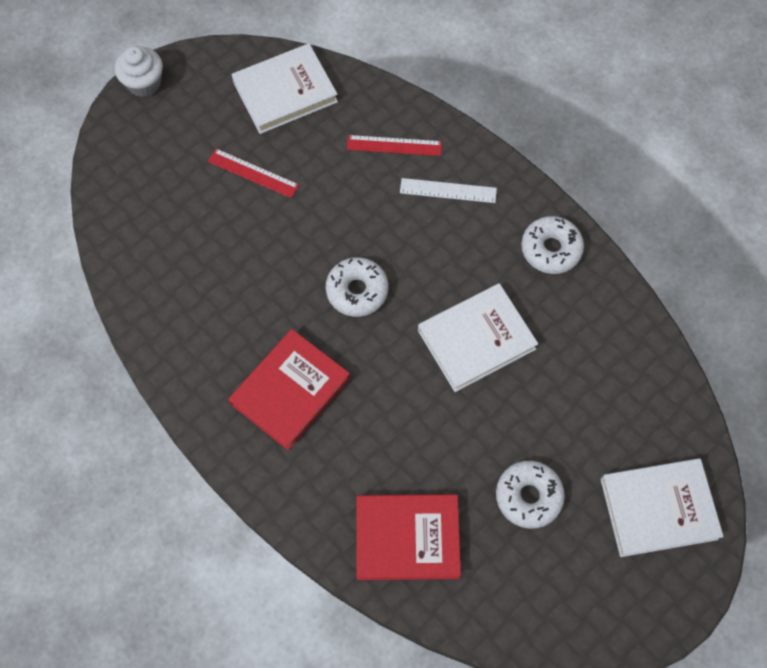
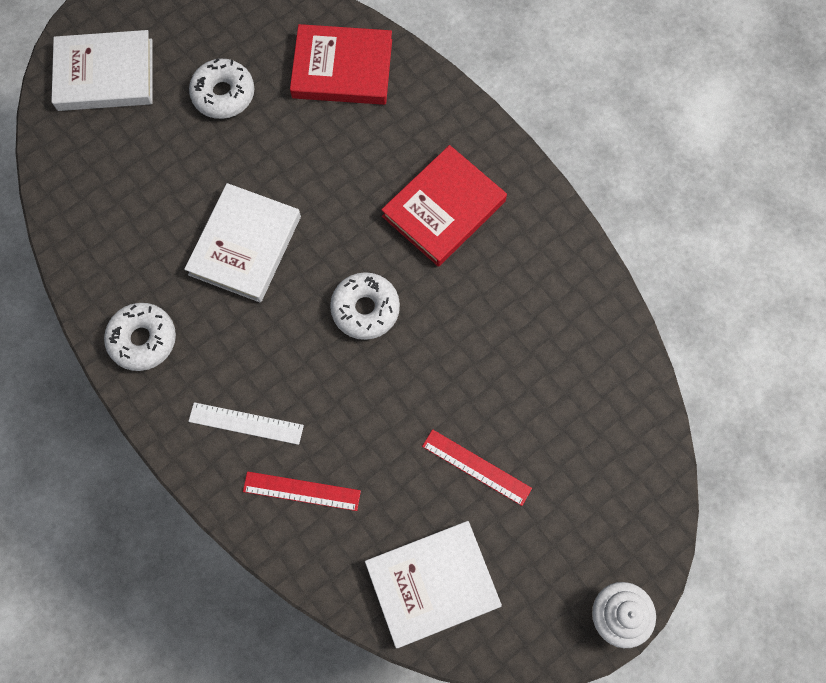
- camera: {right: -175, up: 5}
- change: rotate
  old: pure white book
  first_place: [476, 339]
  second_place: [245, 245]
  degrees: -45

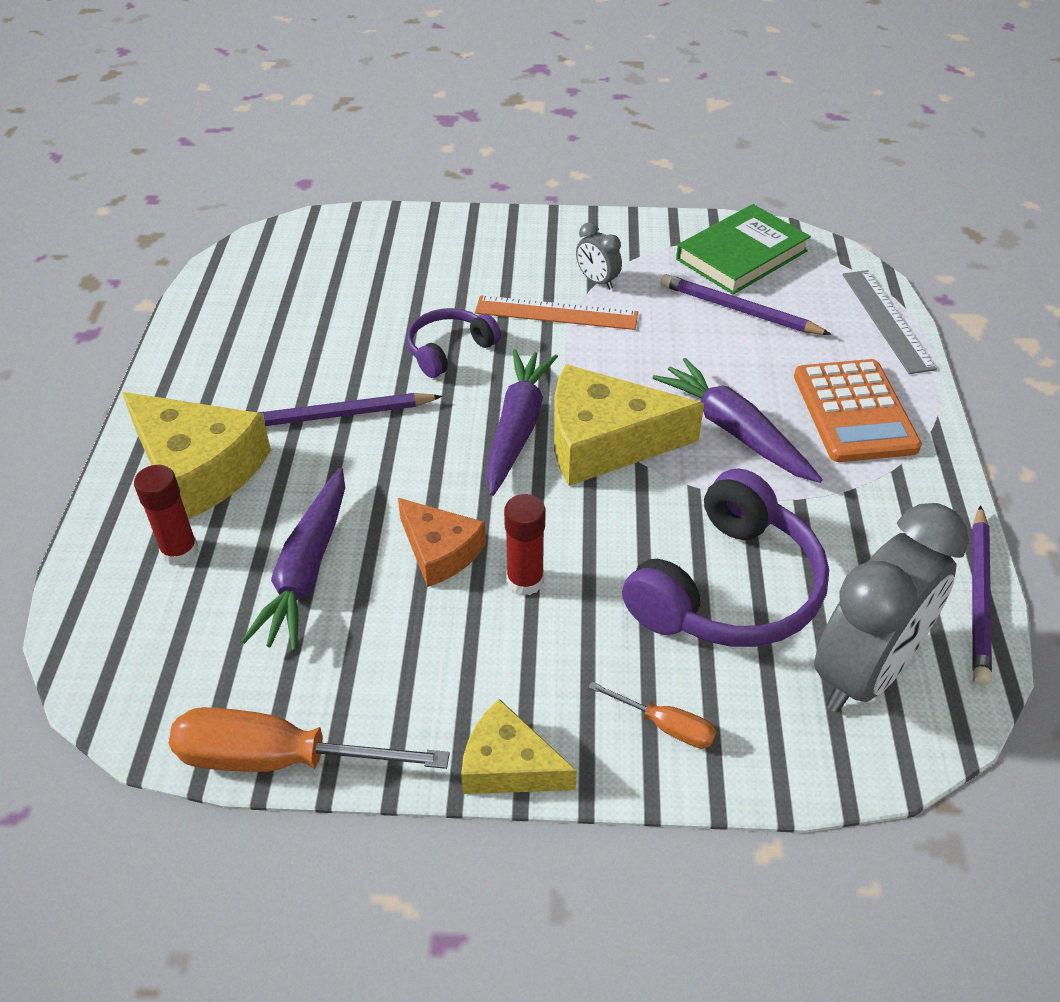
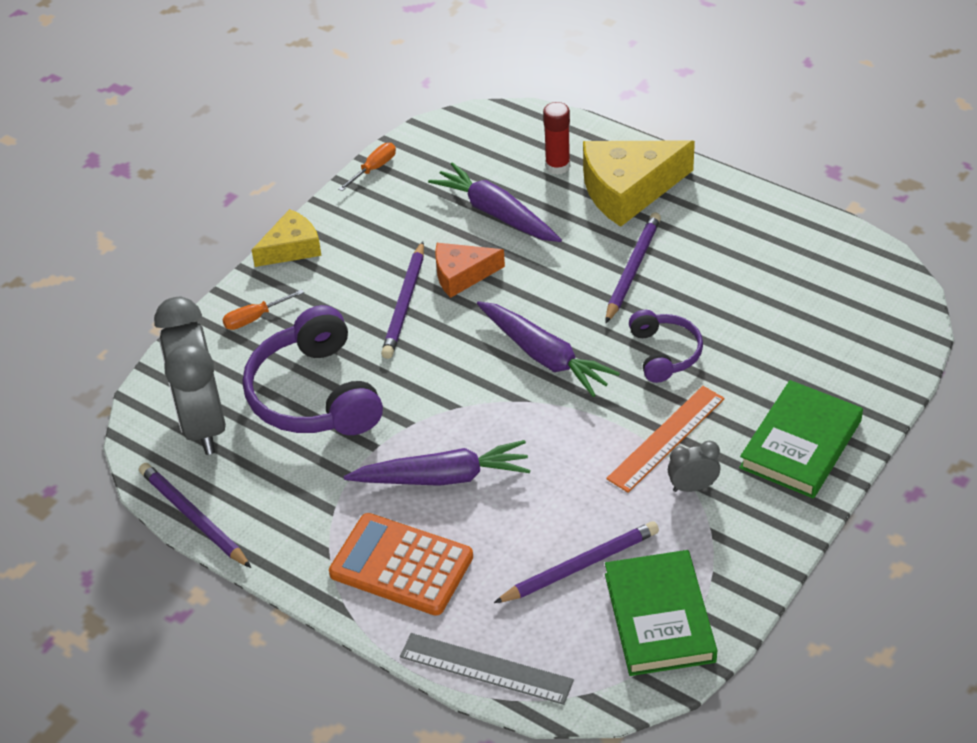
- camera: {right: 125, up: 0}
- change: delete
  old: golden cheese
  first_place: [605, 442]
- change: insert
  new: emerald book
  second_place: [801, 444]
- change: replace
  old: scarlet glue
  new: violet lead pencil
  first_place: [525, 581]
  second_place: [405, 303]
- change: resize
  old: orange flat screwdriver
  first_place: [279, 759]
  second_place: [374, 168]
  factor: 0.5

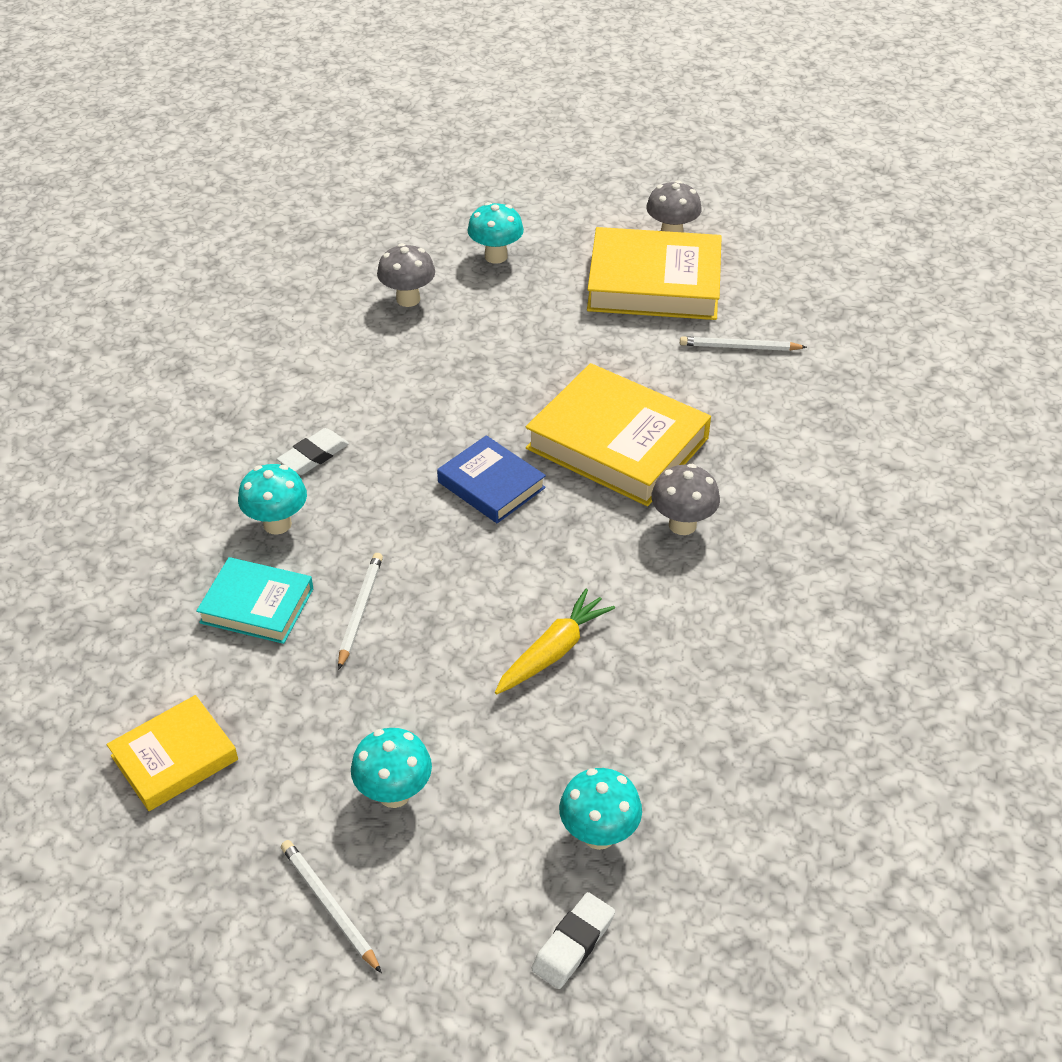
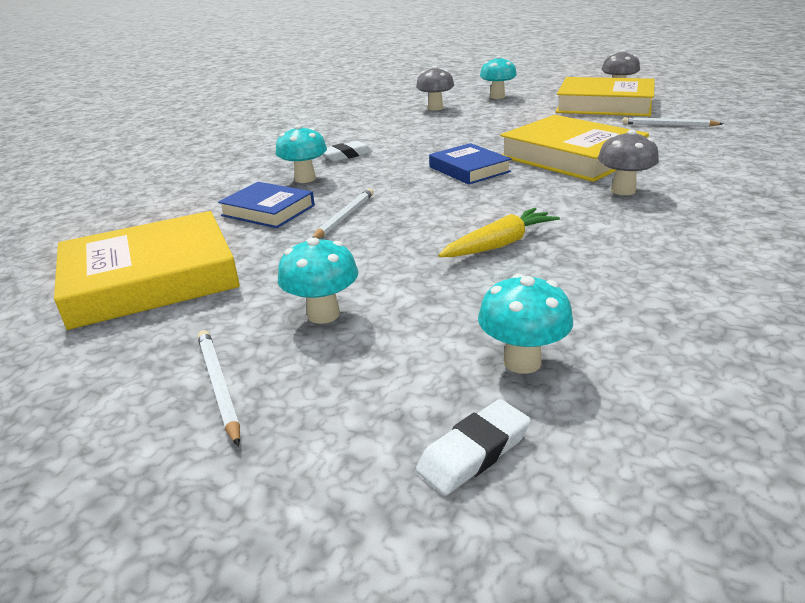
- camera: {right: 15, up: -15}
- change: recolor
  old: turquoise book
  new: royal blue book
  first_place: [257, 605]
  second_place: [268, 210]
- change: resize
  old: golden book
  first_place: [174, 758]
  second_place: [151, 278]
  factor: 1.75

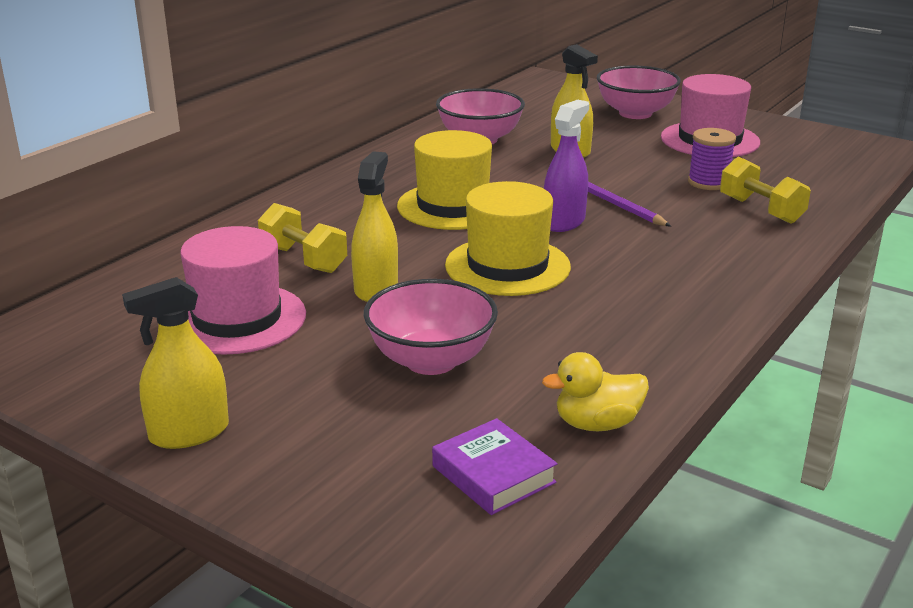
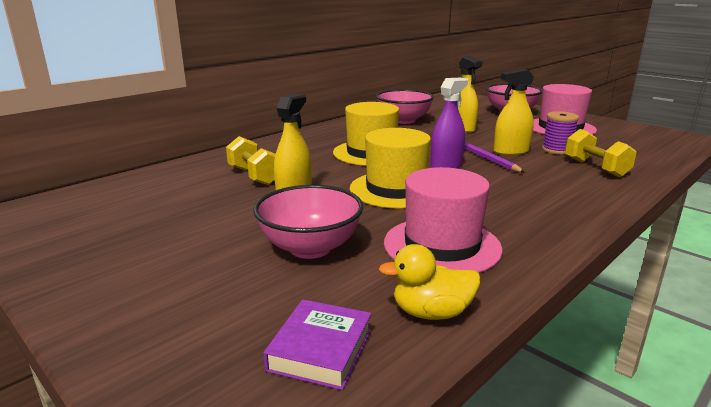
- camera: {right: 10, up: -5}
- change: move
  old: golden spray bottle
  first_place: [189, 433]
  second_place: [511, 151]
- change: move
  old: rose-pink hat
  first_place: [237, 319]
  second_place: [442, 245]
- change: rotate
  old: violet book
  first_place: [493, 474]
  second_place: [320, 350]
  degrees: 45

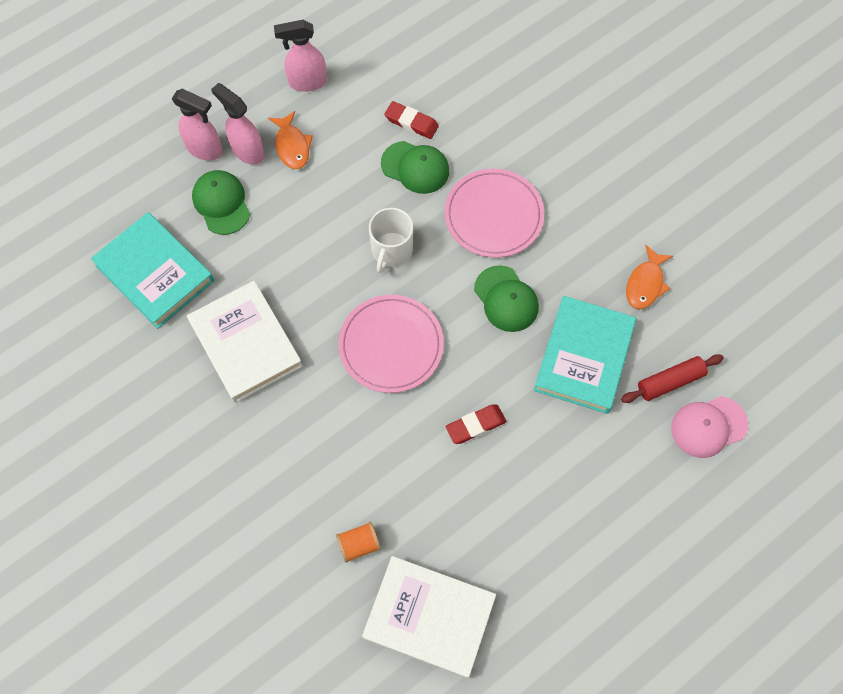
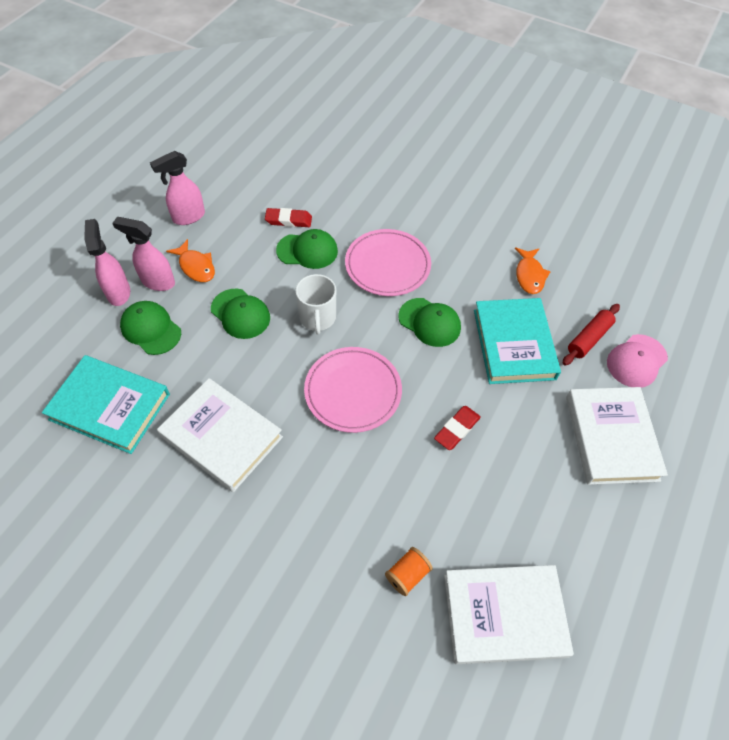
- camera: {right: -25, up: -10}
- change: insert
  new: emerald peaked cap
  second_place: [240, 314]
- change: insert
  new: pure white book
  second_place: [611, 438]
- change: rotate
  old: rose-pink spray bottle
  first_place: [205, 149]
  second_place: [118, 292]
  degrees: -105

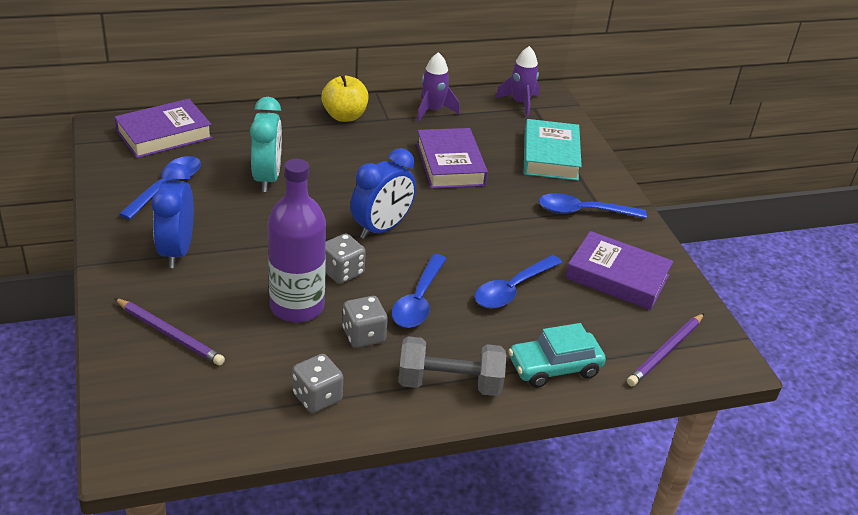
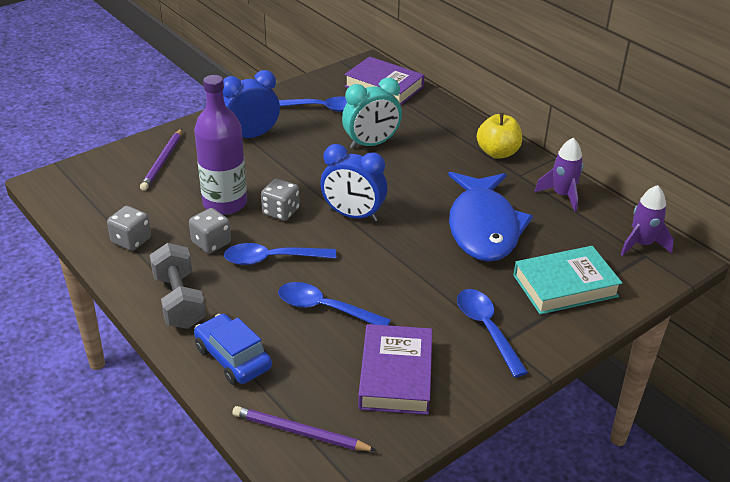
- camera: {right: 70, up: 0}
- change: replace
  old: violet book
  new: royal blue toy fish
  first_place: [450, 164]
  second_place: [483, 227]
- change: recolor
  old: turquoise toy car
  new: royal blue toy car
  first_place: [554, 367]
  second_place: [233, 358]

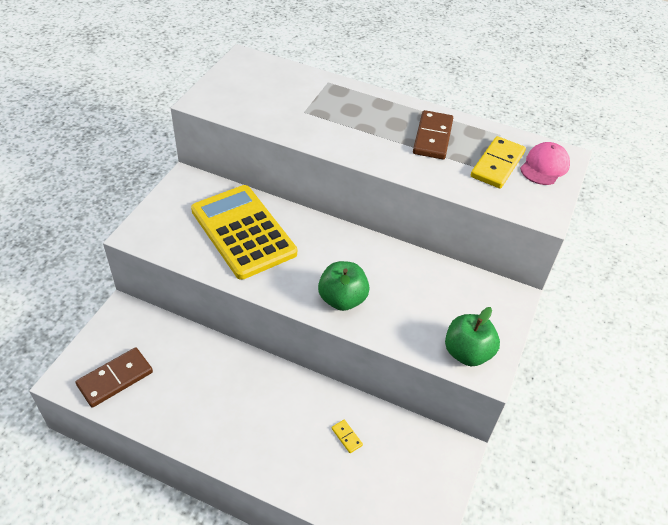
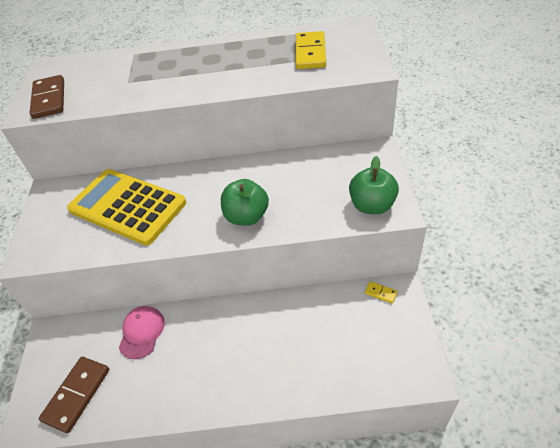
- camera: {right: -20, up: 0}
- change: move
  old: golden domino tile
  first_place: [347, 437]
  second_place: [380, 293]
- change: move
  old: brown domino tile
  first_place: [432, 137]
  second_place: [49, 99]
- change: move
  old: rose-pink peaked cap
  first_place: [544, 166]
  second_place: [142, 332]

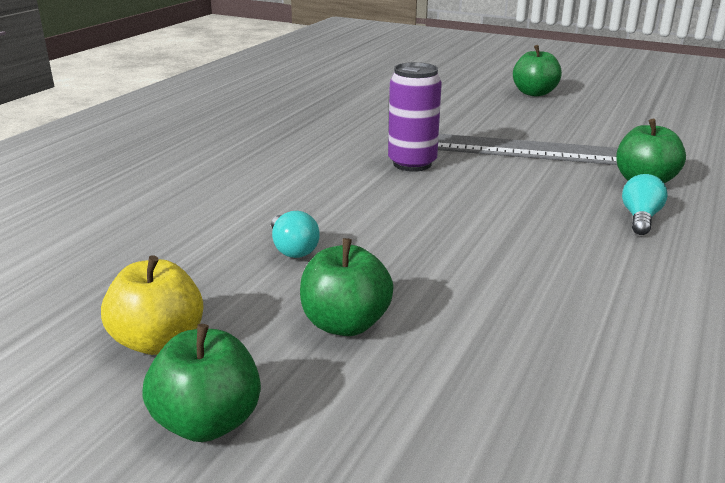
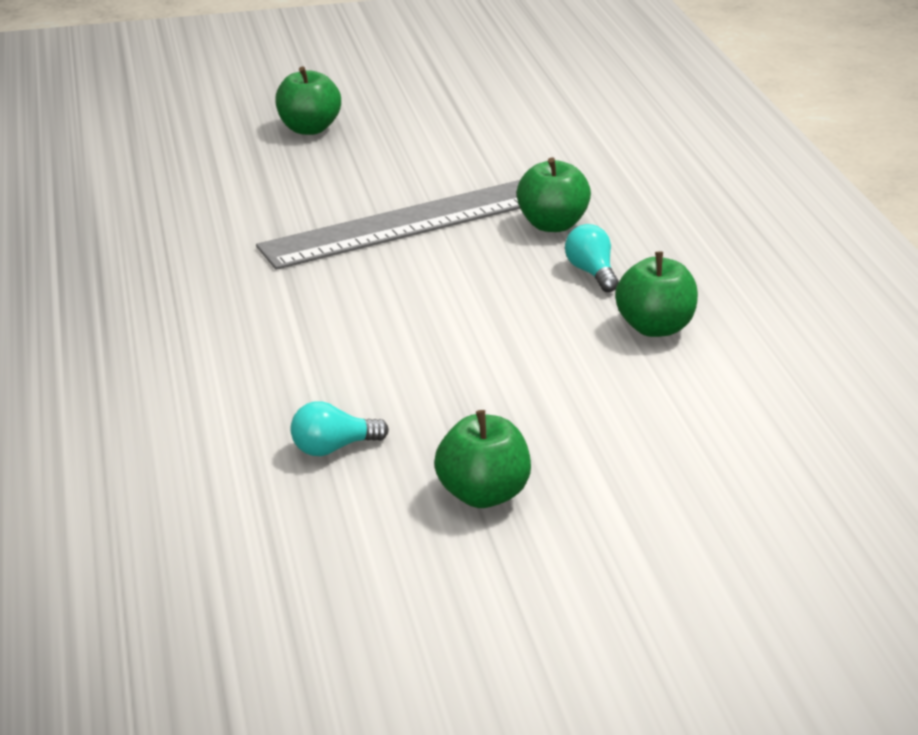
- camera: {right: -40, up: 5}
- change: delete
  old: golden apple fruit
  first_place: [158, 341]
- change: delete
  old: violet soda can
  first_place: [412, 164]
- change: move
  old: emerald apple fruit
  first_place: [208, 422]
  second_place: [655, 327]
- change: rotate
  old: turquoise lightbulb
  first_place: [292, 249]
  second_place: [333, 448]
  degrees: 135

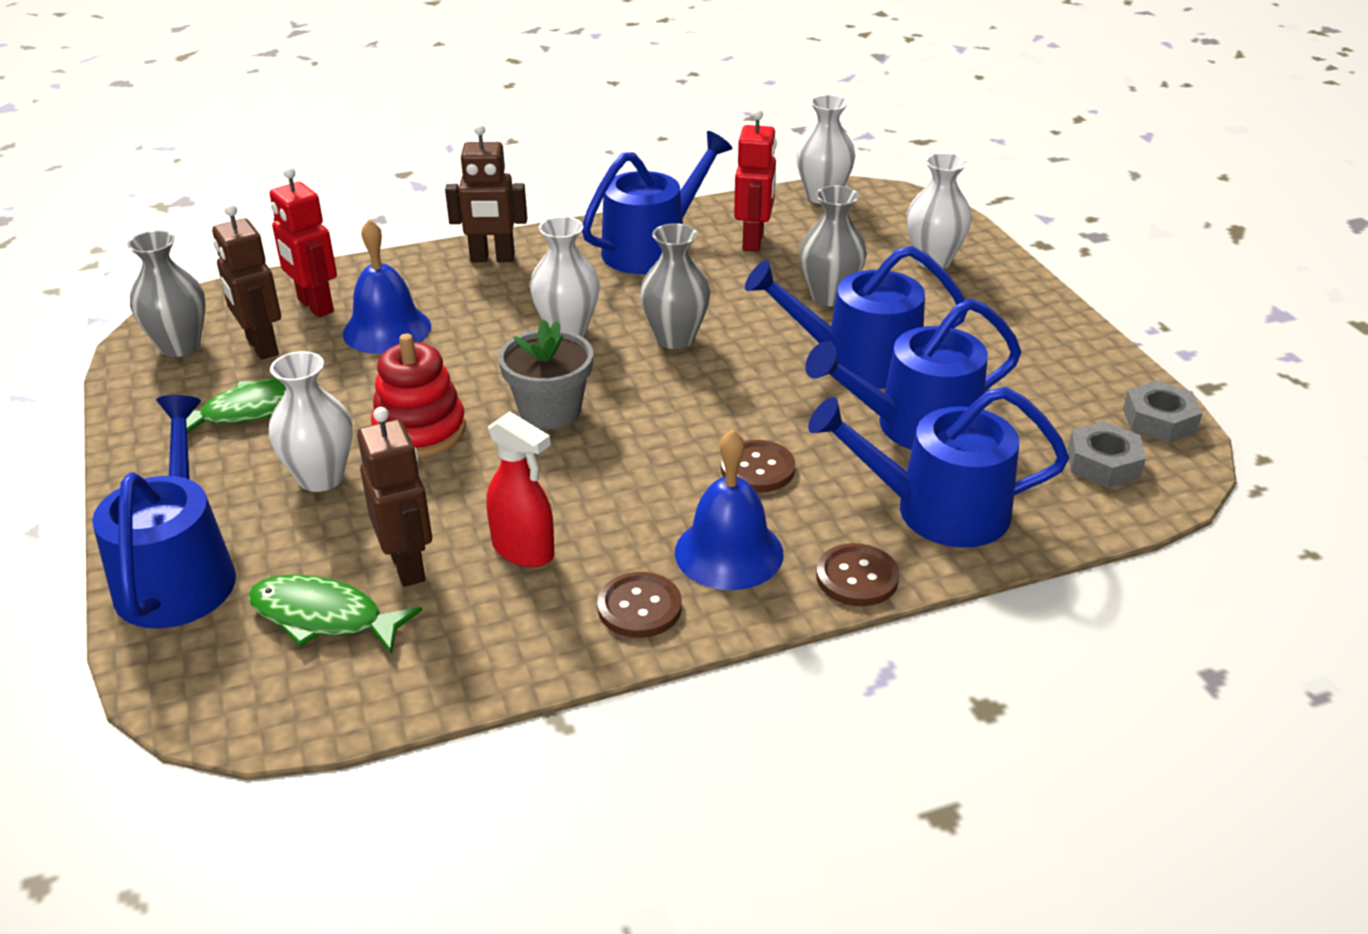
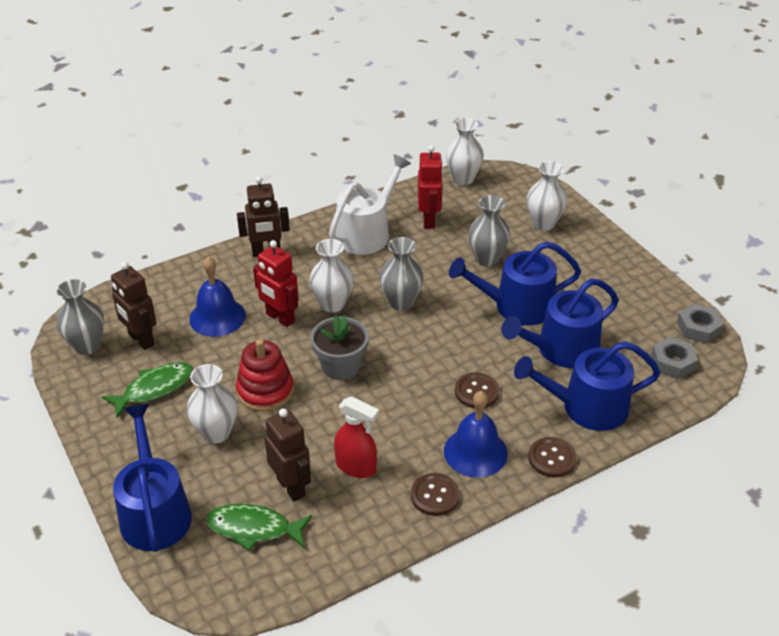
- camera: {right: -10, up: 5}
- change: move
  old: scarlet robot figure
  first_place: [315, 306]
  second_place: [280, 318]
- change: recolor
  old: royal blue watering can
  new: pure white watering can
  first_place: [652, 248]
  second_place: [366, 233]

